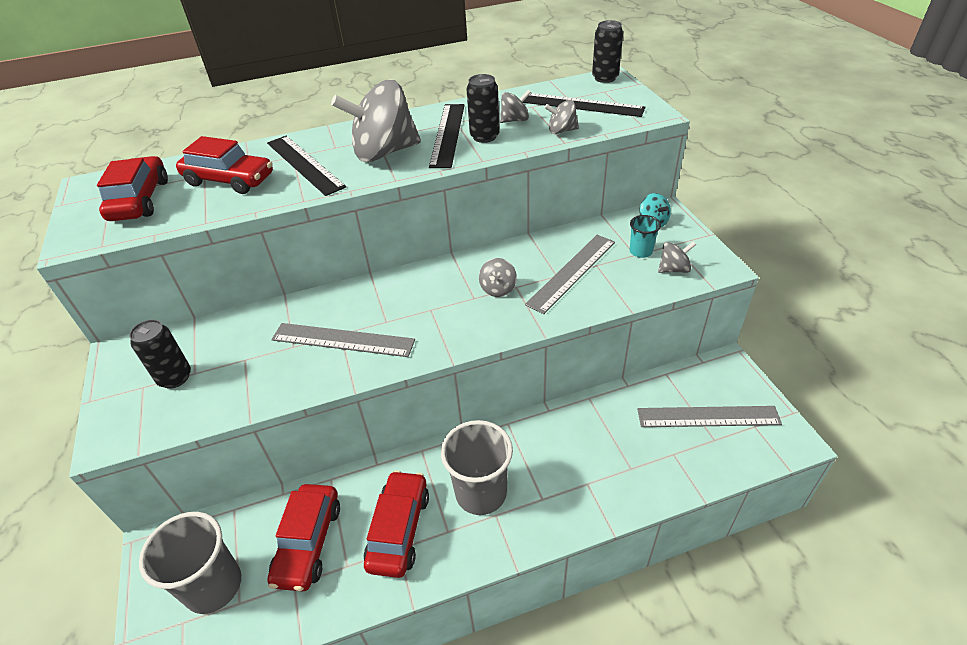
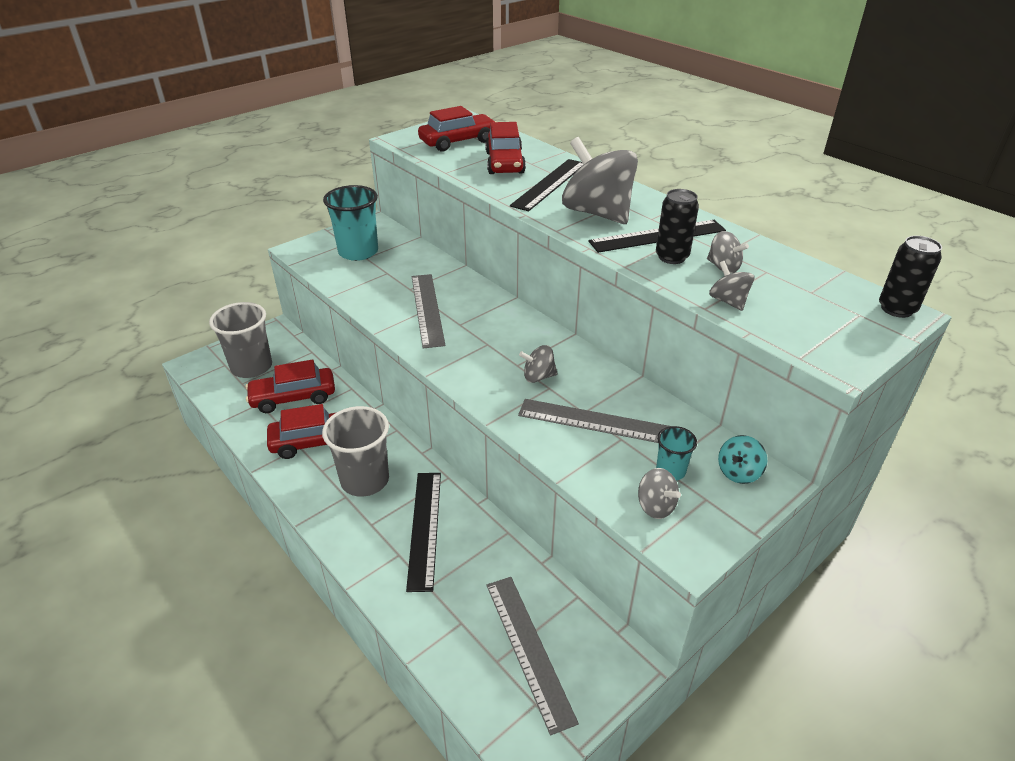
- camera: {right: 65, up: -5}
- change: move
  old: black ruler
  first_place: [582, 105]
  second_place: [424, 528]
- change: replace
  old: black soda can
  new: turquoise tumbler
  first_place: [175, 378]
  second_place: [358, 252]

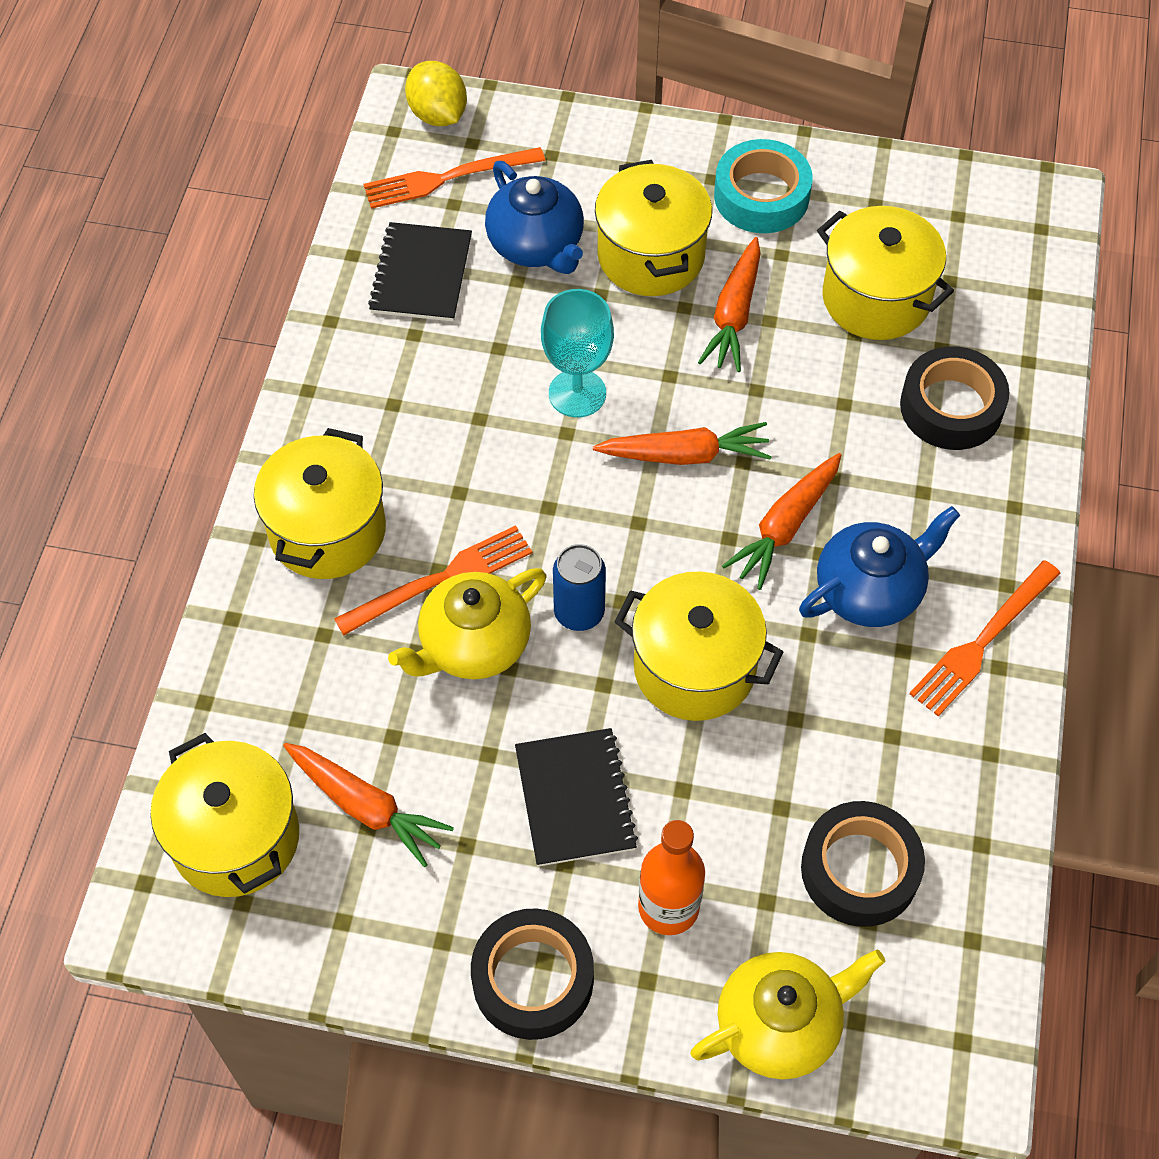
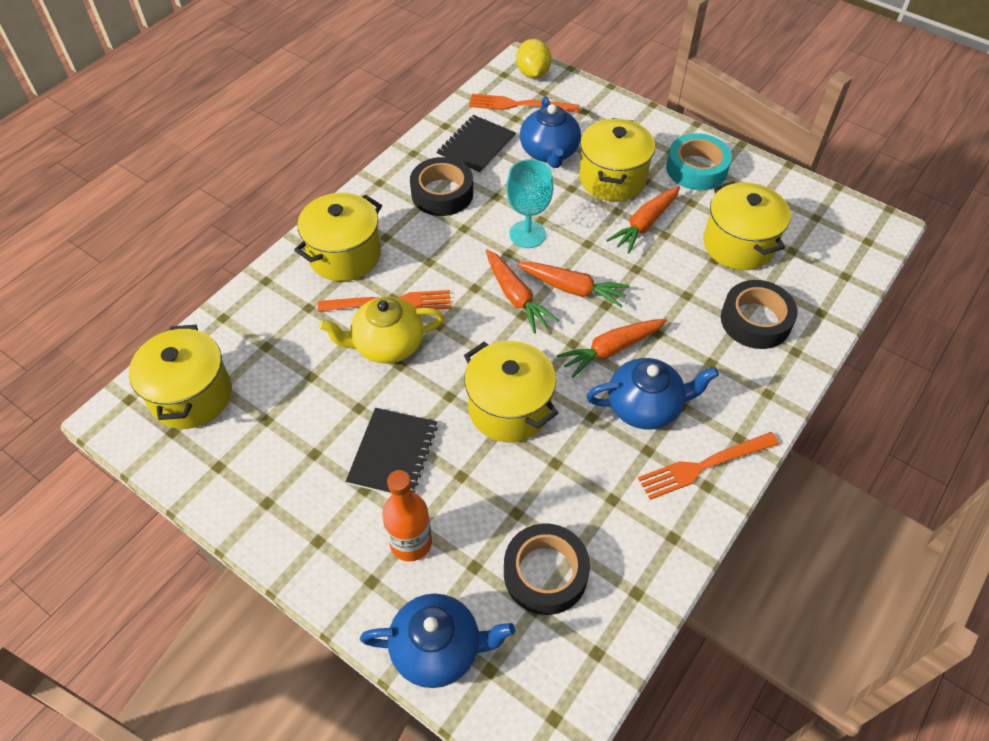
- camera: {right: 25, up: -5}
- change: delete
  old: royal blue soda can
  first_place: [579, 612]
- change: move
  old: orange toy carrot
  first_place: [366, 807]
  second_place: [516, 297]
- change: move
  old: black tape
  first_place: [533, 979]
  second_place: [442, 193]
- change: recolor
  old: golden teapot
  new: royal blue teapot
  first_place: [780, 1025]
  second_place: [438, 649]

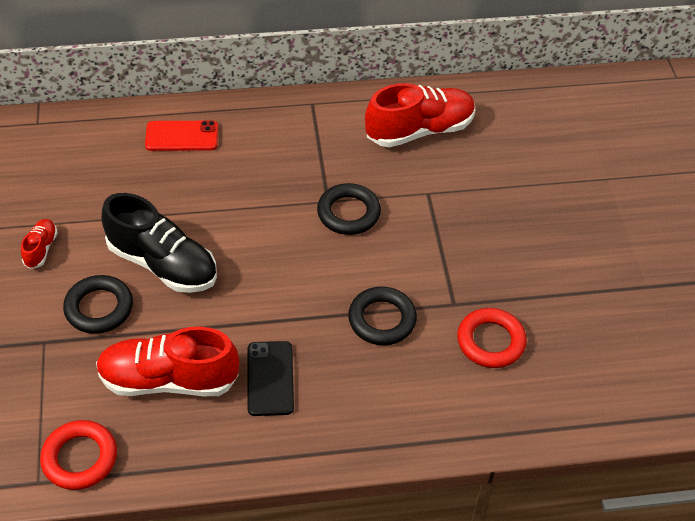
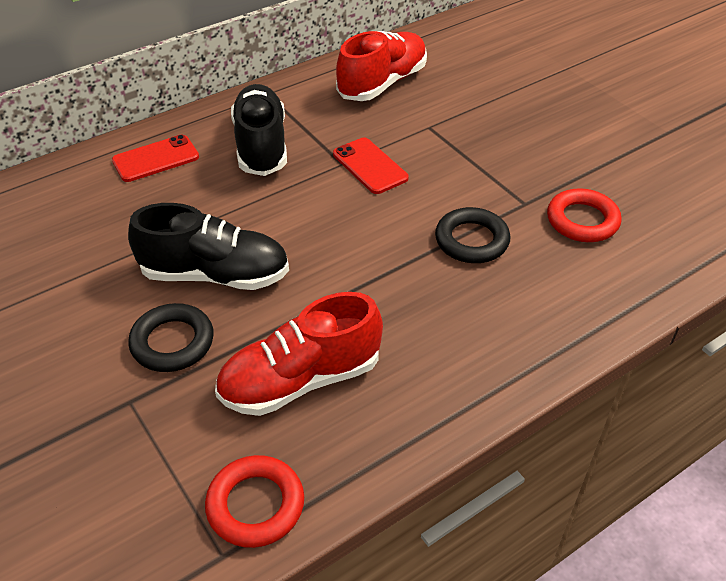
- camera: {right: -25, up: -5}
- change: delete
  old: scarlet shoe
  first_place: [41, 249]
- change: delete
  old: black mobile phone
  first_place: [270, 378]
- change: insert
  new: black shoe
  second_place: [261, 146]
- change: replace
  old: black hoop
  new: scarlet mobile phone
  first_place: [348, 213]
  second_place: [370, 166]

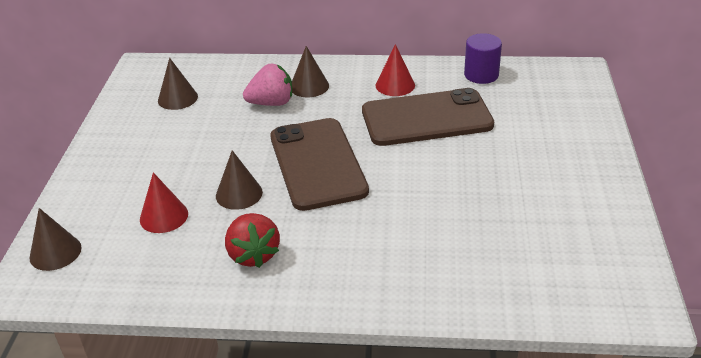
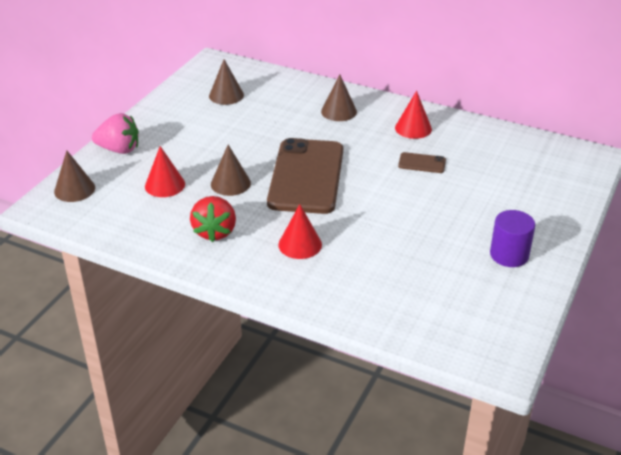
- camera: {right: 20, up: 0}
- change: insert
  new: scarlet cone shape
  second_place: [300, 244]
- change: move
  old: rose-pink toy strawberry
  first_place: [271, 103]
  second_place: [119, 149]
- change: move
  old: violet cylinder
  first_place: [481, 75]
  second_place: [509, 255]
- change: resize
  old: brown mobile phone
  first_place: [426, 118]
  second_place: [422, 163]
  factor: 0.4

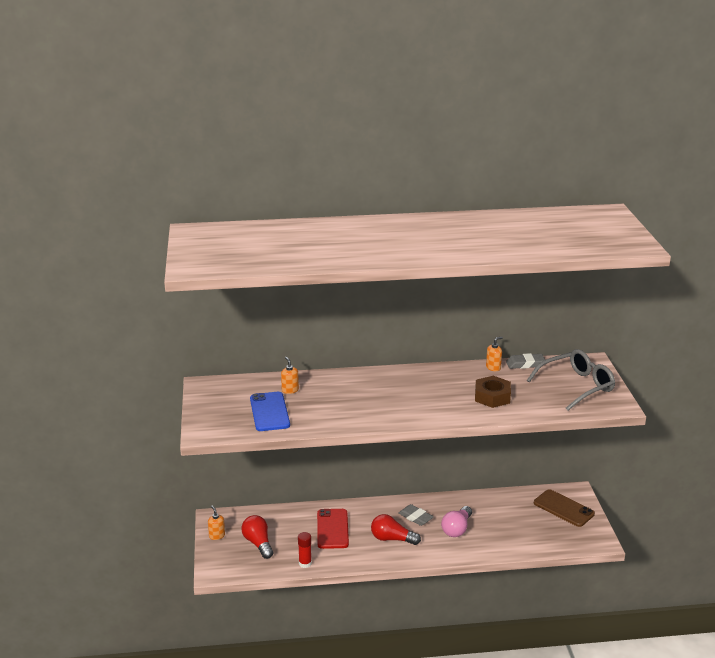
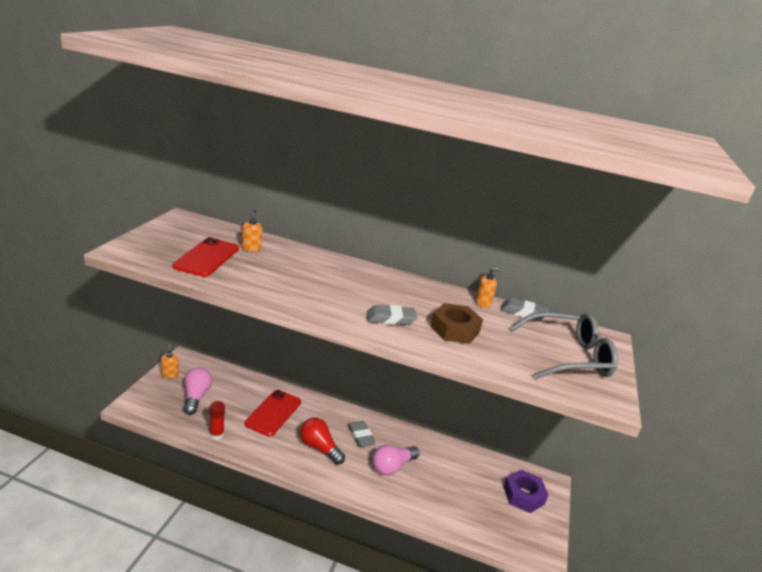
- camera: {right: 20, up: 0}
- change: insert
  new: ash-grey gum eraser
  second_place: [390, 319]
- change: replace
  old: brown mobile phone
  new: violet nut
  first_place: [563, 508]
  second_place: [523, 495]
- change: recolor
  old: scarlet lightbulb
  new: rose-pink lightbulb
  first_place: [258, 543]
  second_place: [196, 397]
- change: recolor
  old: royal blue mobile phone
  new: scarlet mobile phone
  first_place: [269, 412]
  second_place: [207, 257]

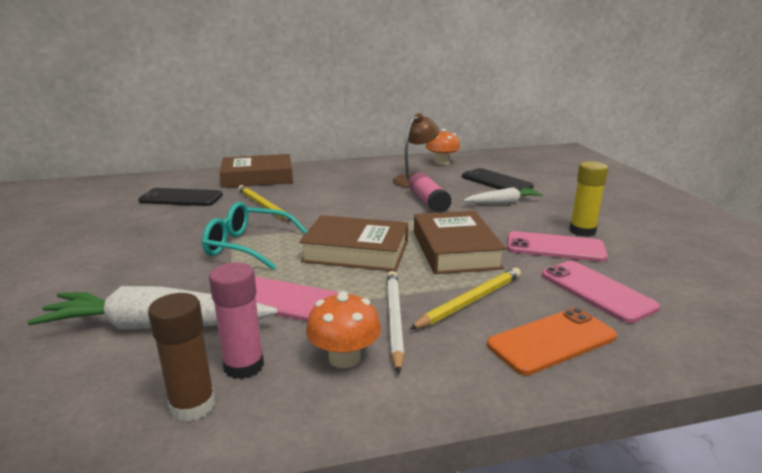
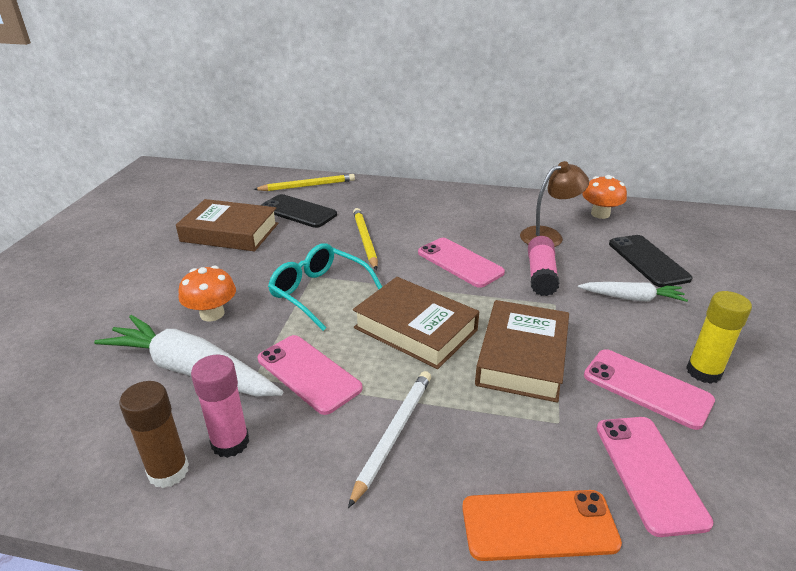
- camera: {right: 25, up: 10}
- change: insert
  new: rose-pink mobile phone
  second_place: [460, 262]
- change: move
  old: brown book
  first_place: [257, 177]
  second_place: [230, 232]
- change: move
  old: orange toadstool
  first_place: [344, 358]
  second_place: [212, 314]
- change: move
  old: golden lead pencil
  first_place: [470, 301]
  second_place: [307, 186]

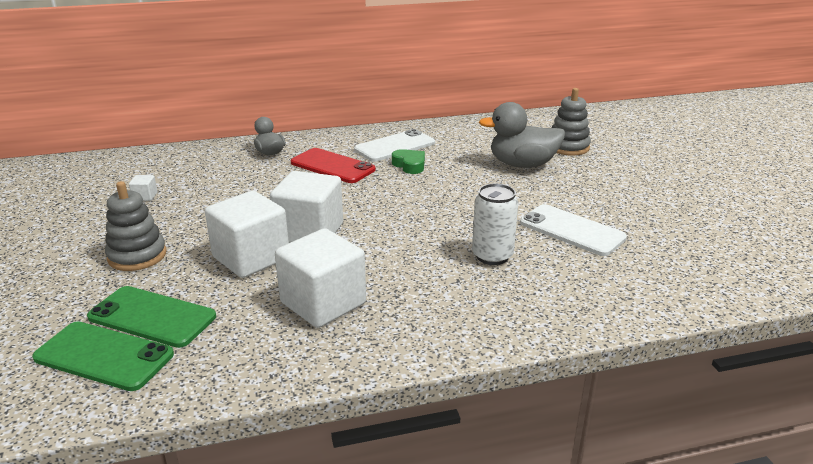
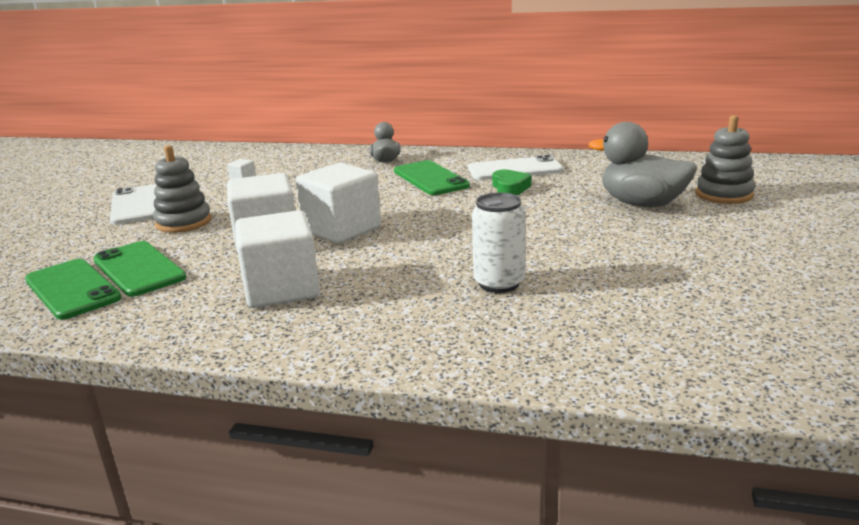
- camera: {right: 30, up: -5}
- change: move
  old: pure white mobile phone
  first_place: [571, 230]
  second_place: [136, 205]
- change: recolor
  old: scarlet mobile phone
  new: emerald mobile phone
  first_place: [332, 166]
  second_place: [430, 178]

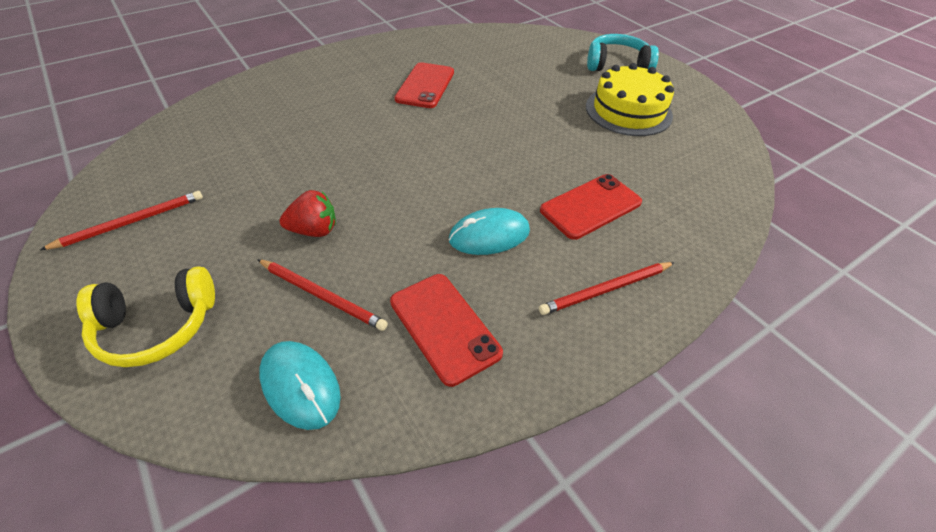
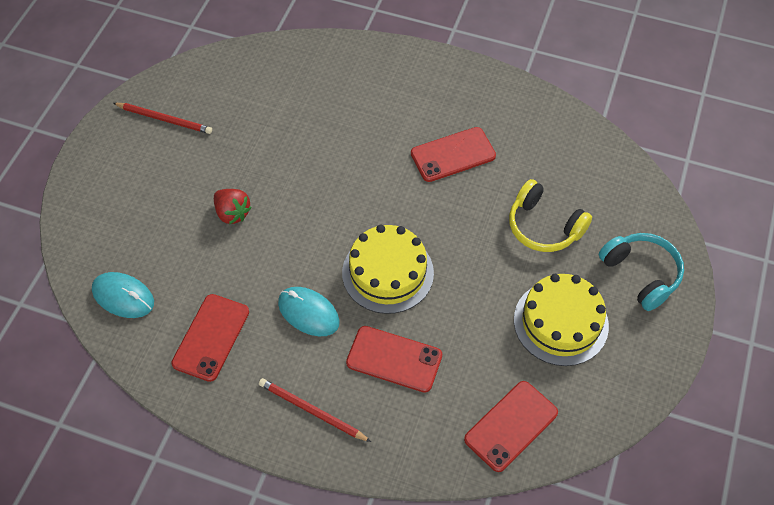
- camera: {right: 55, up: 10}
- change: delete
  old: scarlet lead pencil
  first_place: [322, 296]
- change: insert
  new: golden gateau
  second_place: [388, 273]
- change: insert
  new: scarlet mobile phone
  second_place: [511, 426]
- change: move
  old: golden over-ear headphones
  first_place: [157, 327]
  second_place: [544, 226]
- change: rotate
  old: turquoise computer mouse
  first_place: [300, 386]
  second_place: [123, 296]
  degrees: -75

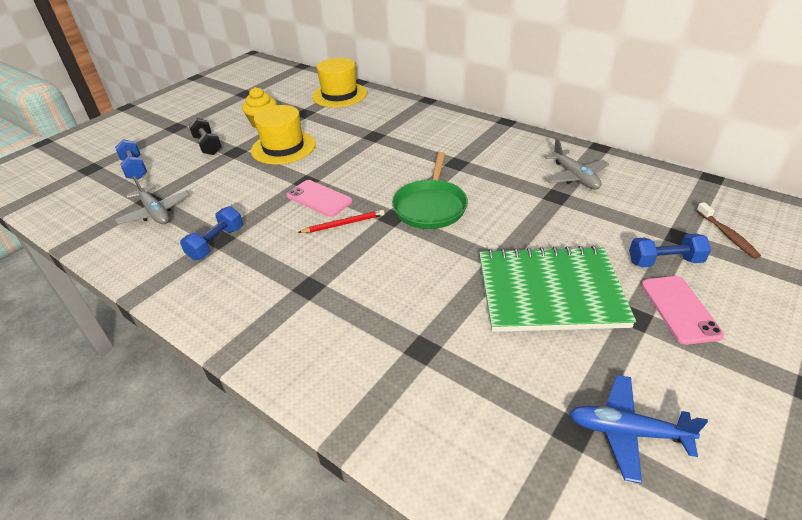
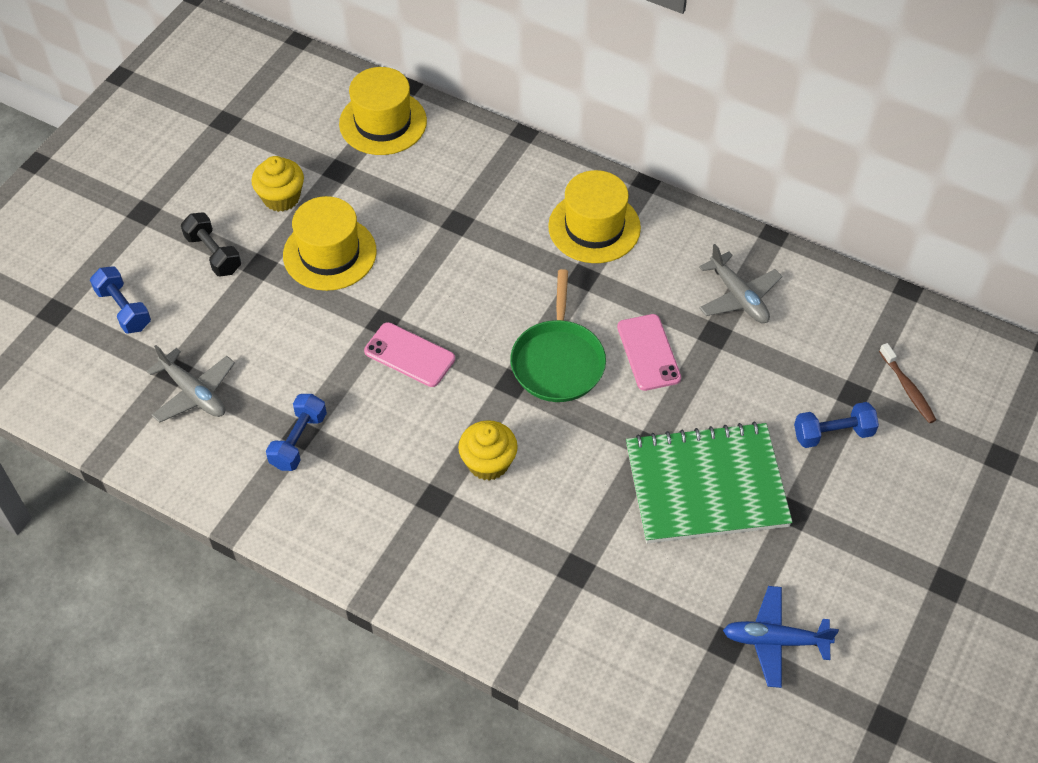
- camera: {right: -10, up: 15}
- change: delete
  old: scarlet lead pencil
  first_place: [344, 224]
- change: insert
  new: golden cupcake
  second_place: [488, 463]
- change: insert
  new: golden hat
  second_place: [594, 227]
- change: move
  old: rose-pink mobile phone
  first_place: [680, 309]
  second_place: [648, 352]

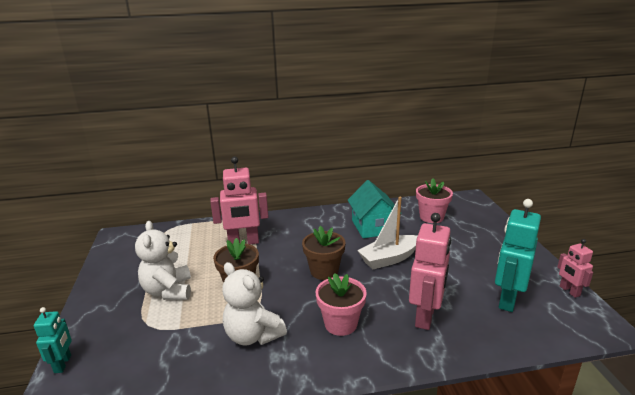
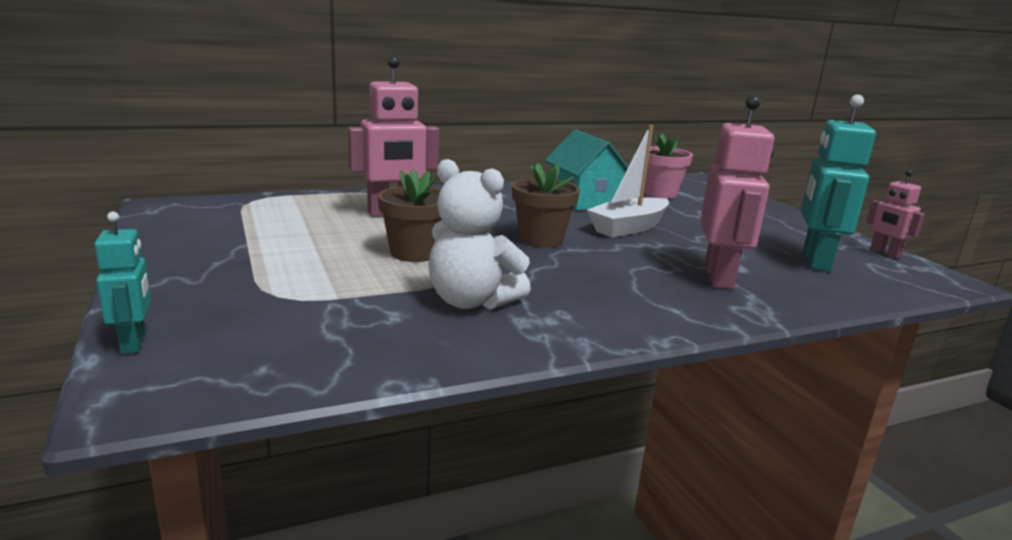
- camera: {right: -15, up: -5}
- change: delete
  old: pure white teddy
  first_place: [168, 291]
- change: delete
  old: rose-pink plant pot
  first_place: [340, 324]

